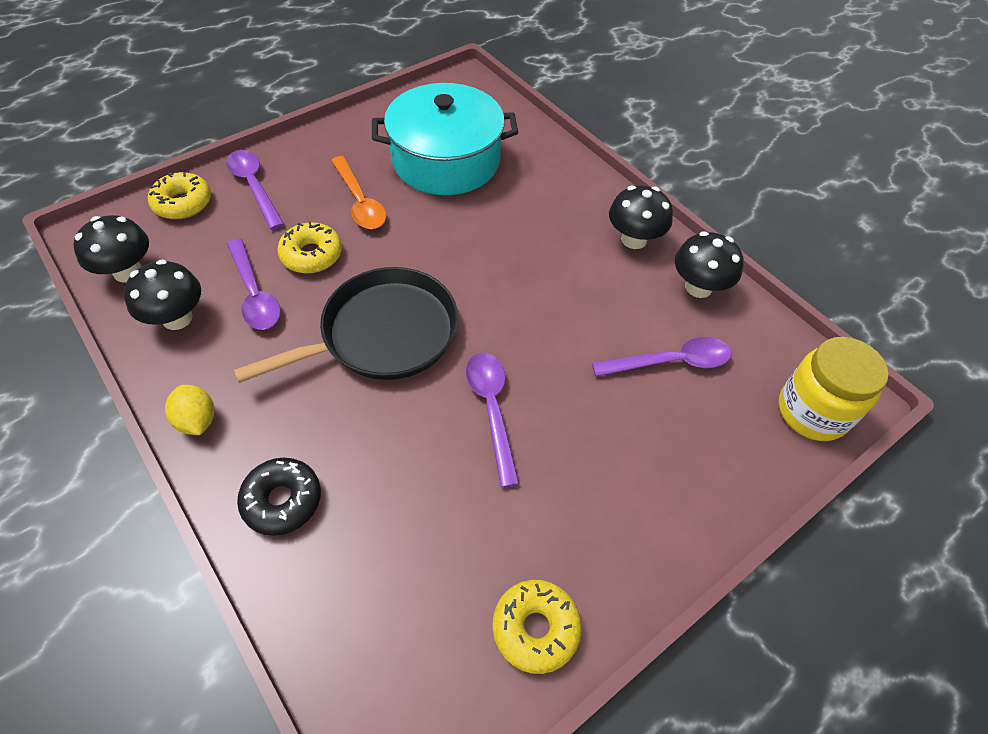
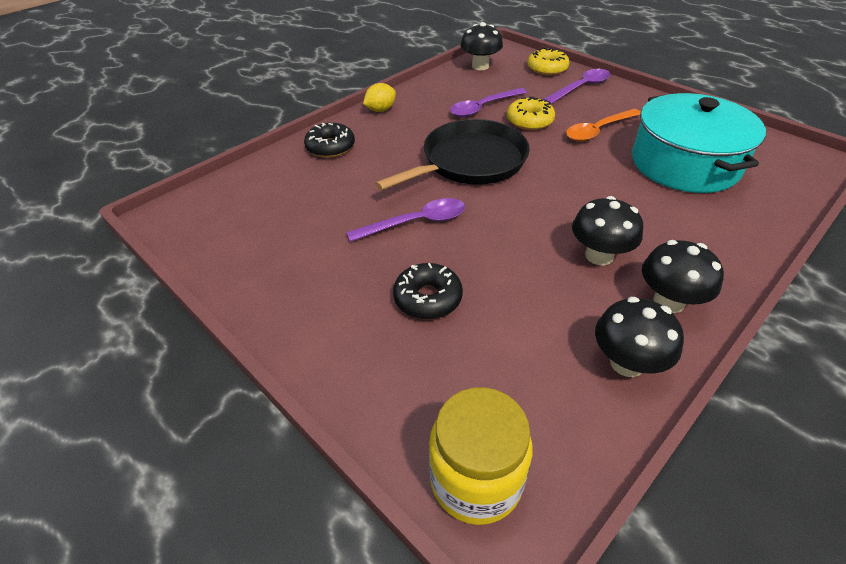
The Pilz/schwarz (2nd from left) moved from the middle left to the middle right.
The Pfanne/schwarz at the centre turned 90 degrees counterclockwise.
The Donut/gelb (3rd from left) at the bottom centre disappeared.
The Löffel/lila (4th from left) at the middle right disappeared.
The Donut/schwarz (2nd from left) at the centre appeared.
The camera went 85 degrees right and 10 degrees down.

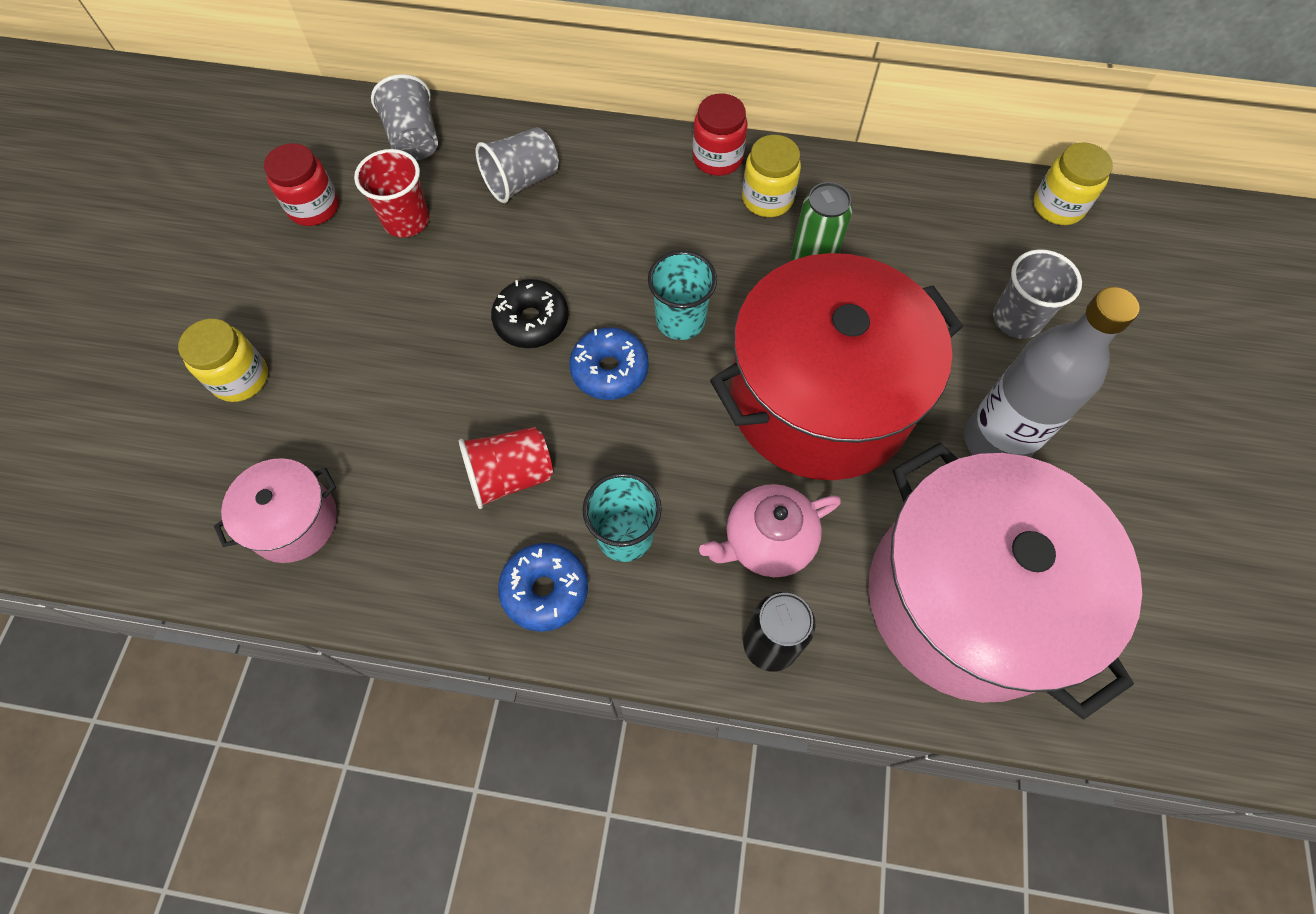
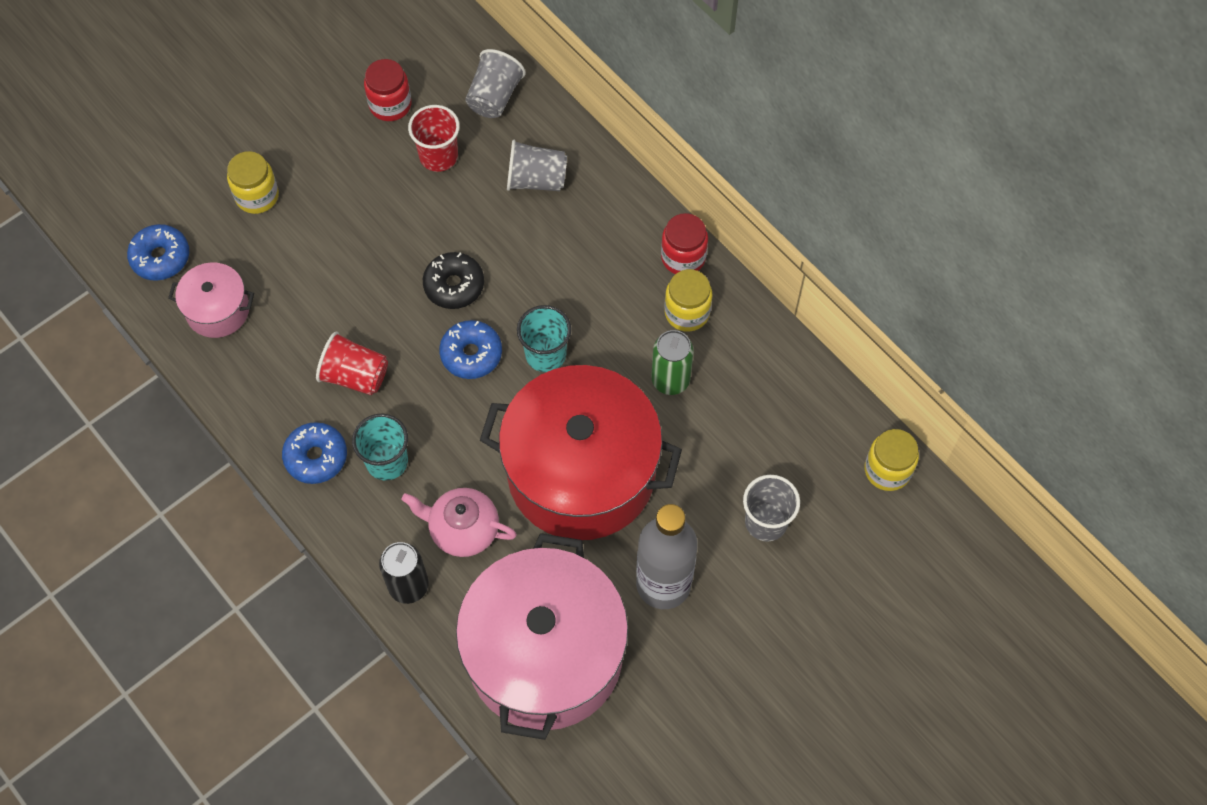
The Donut/blau (1st from left) at the top left appeared.
The camera went 40 degrees right and 0 degrees up.

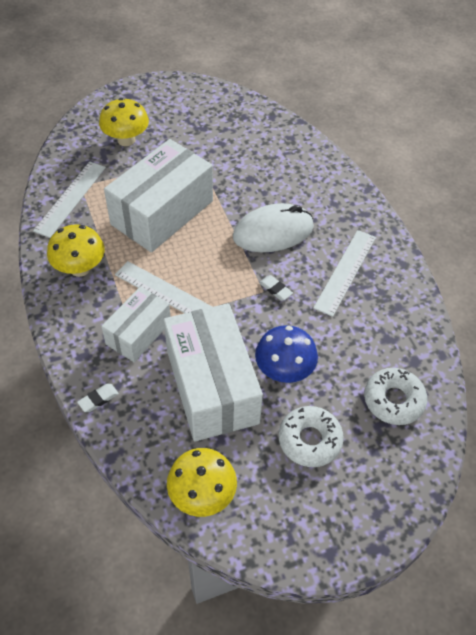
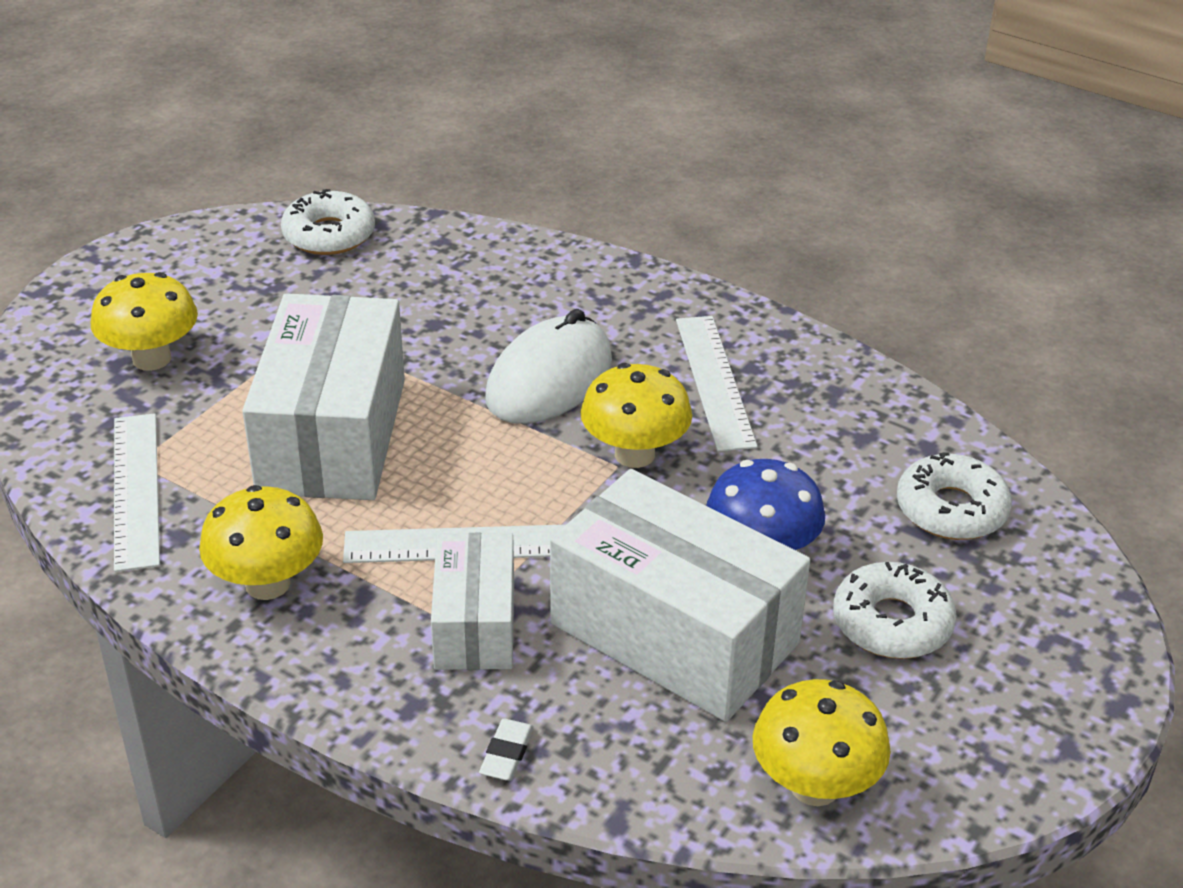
The Radiergummi/weiß (2nd from left) at the centre was replaced by the Pilz/gelb (3rd from left) at the centre.
The Donut/weiß (1st from left) at the top left appeared.
The camera went 35 degrees left and 15 degrees down.

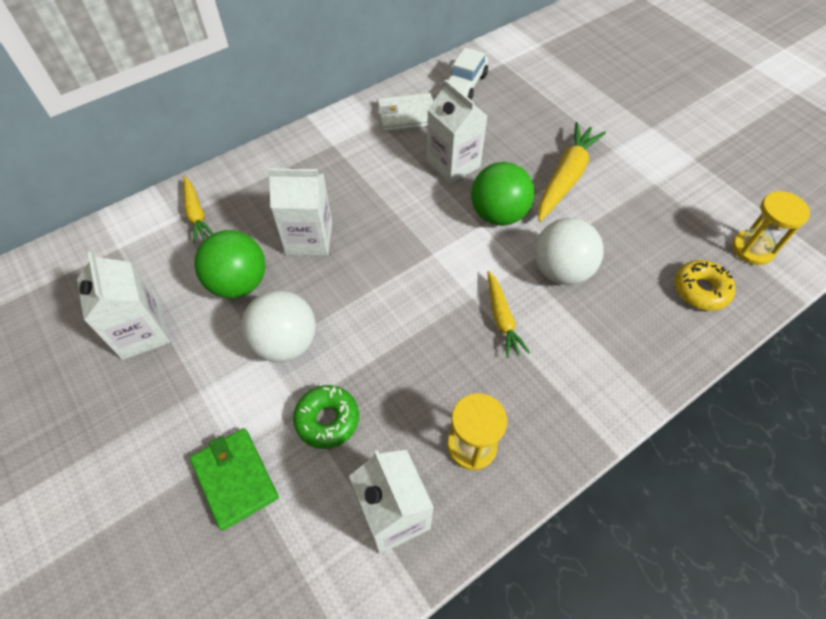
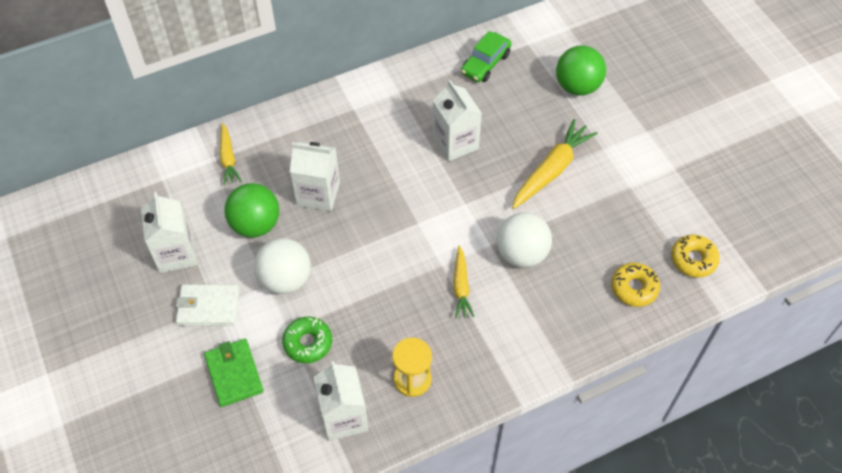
The Geldbörse/weiß moved from the top centre to the middle left.
The Auto/weiß at the top centre became the Auto/grün at the top centre.
The Ball/grün (2nd from left) moved from the top centre to the top right.
The Sanduhr/gelb (2nd from left) at the middle right was replaced by the Donut/gelb (2nd from left) at the middle right.
The camera went 10 degrees right and 0 degrees up.

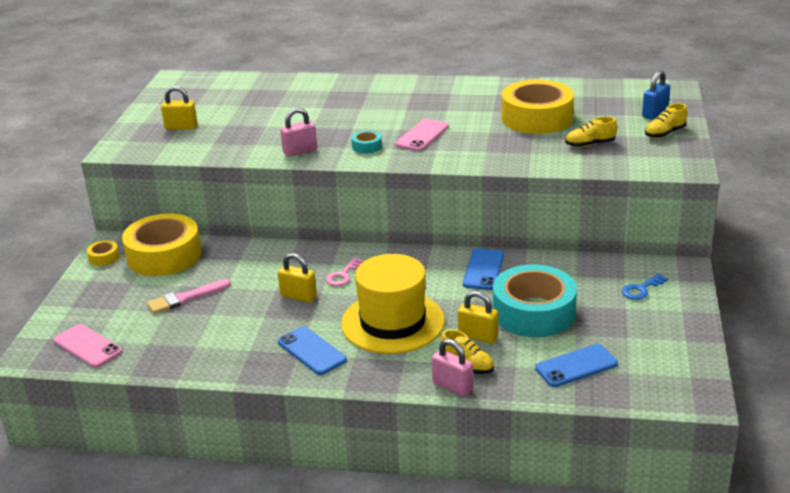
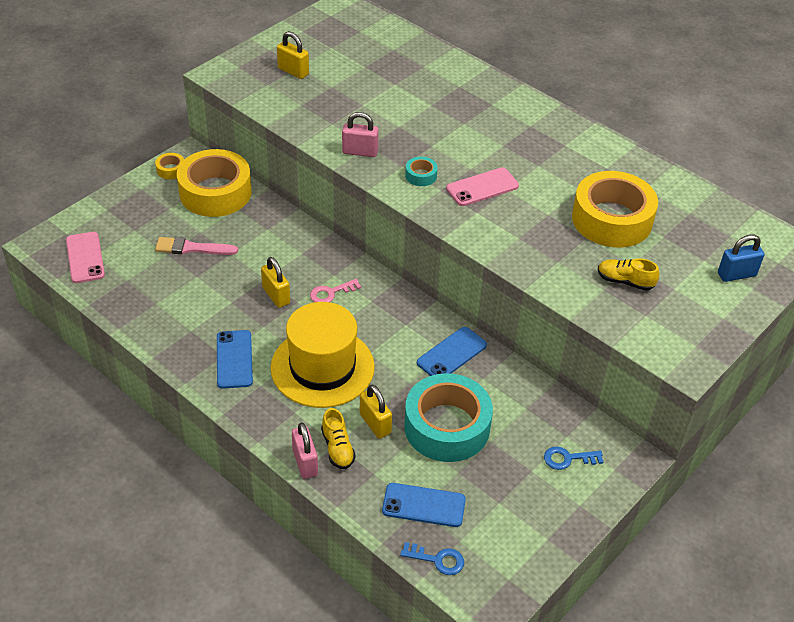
The Schuh/gelb (3rd from left) at the top right disappeared.
The Schlüssel/blau (1st from left) at the bottom centre appeared.
The camera went 30 degrees right and 15 degrees up.

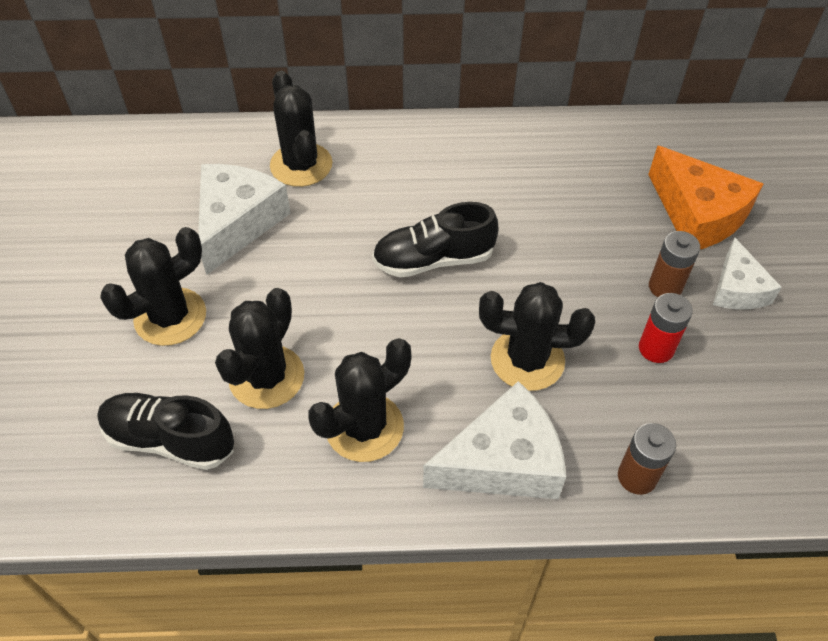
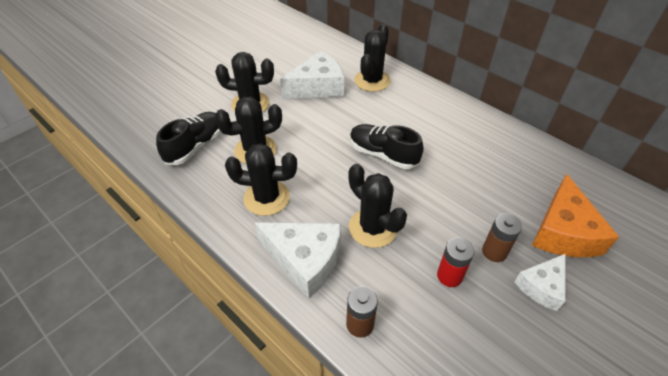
The Schuh/schwarz (1st from left) at the bottom left turned 60 degrees clockwise.
The camera went 45 degrees right and 5 degrees down.

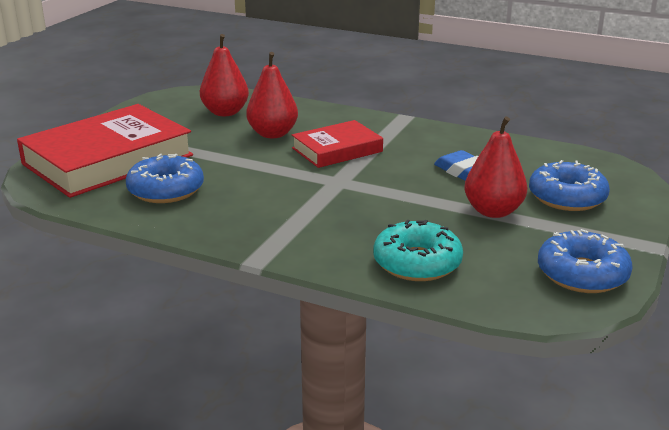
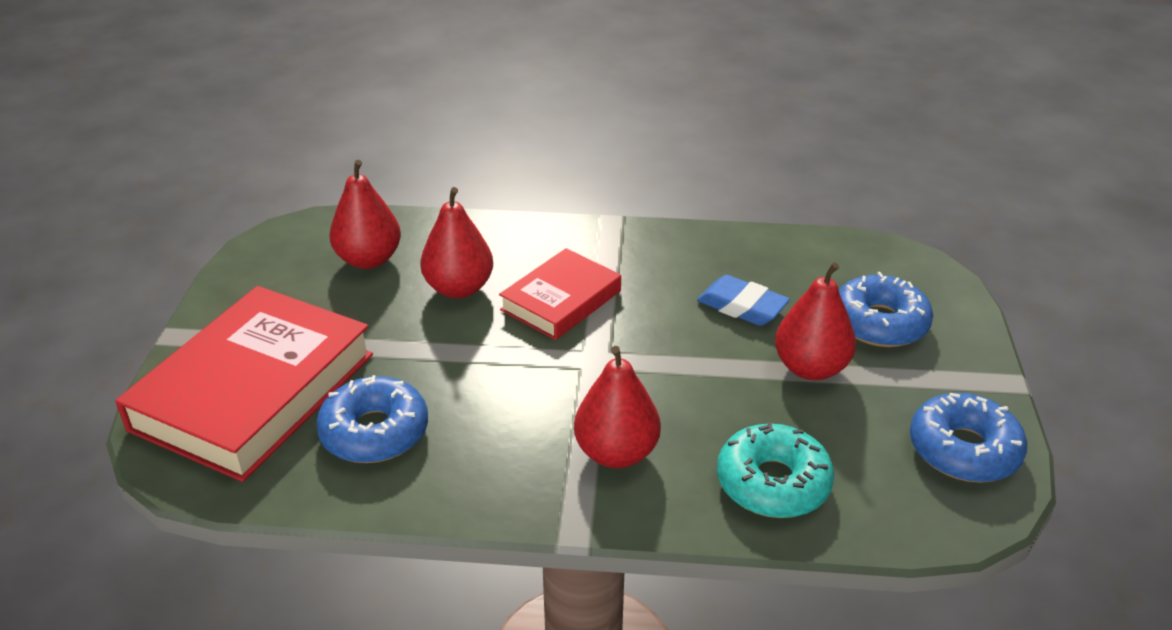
The Birne/rot (3rd from left) at the centre appeared.
The camera went 20 degrees left and 10 degrees up.

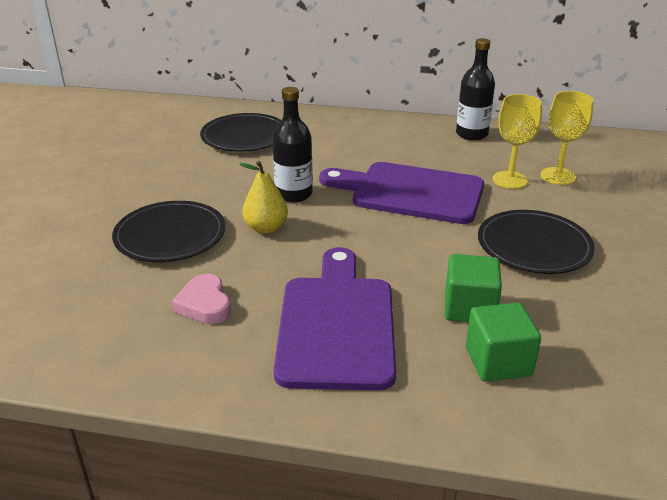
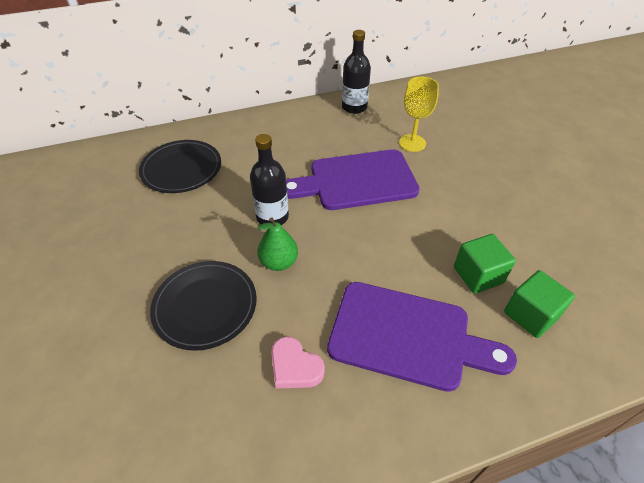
The Birne/gelb at the centre became the Birne/grün at the centre.
The Schneidebrett/lila (1st from left in the first image) at the centre turned 135 degrees clockwise.
The Teller/schwarz (3rd from left) at the middle right disappeared.
The Kelch/gelb (2nd from left) at the top right disappeared.
The camera went 30 degrees left and 15 degrees up.

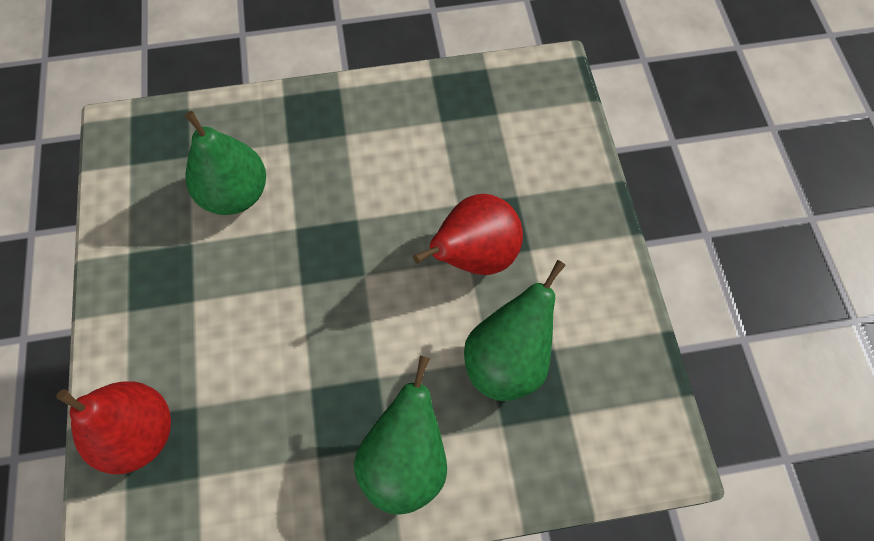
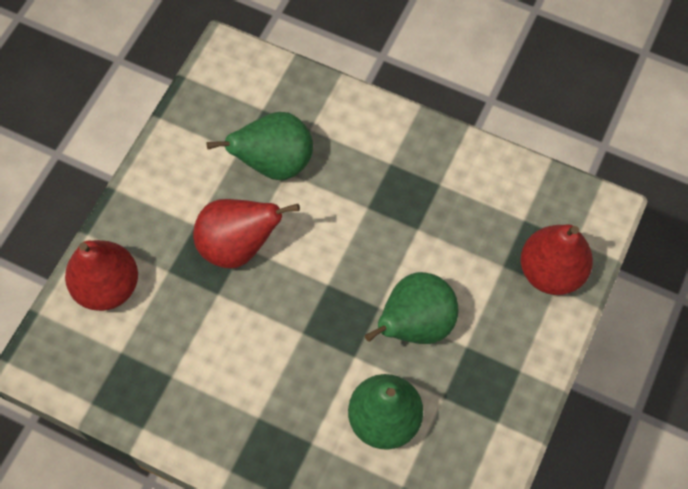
The Birne/grün (2nd from left in the first image) moved from the bottom centre to the centre.
The Birne/rot (1st from left) at the middle left appeared.
The camera went 145 degrees left and 0 degrees up.

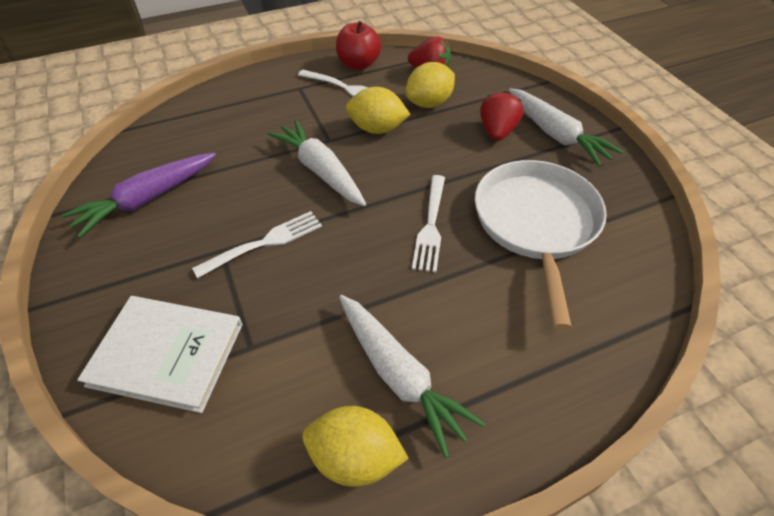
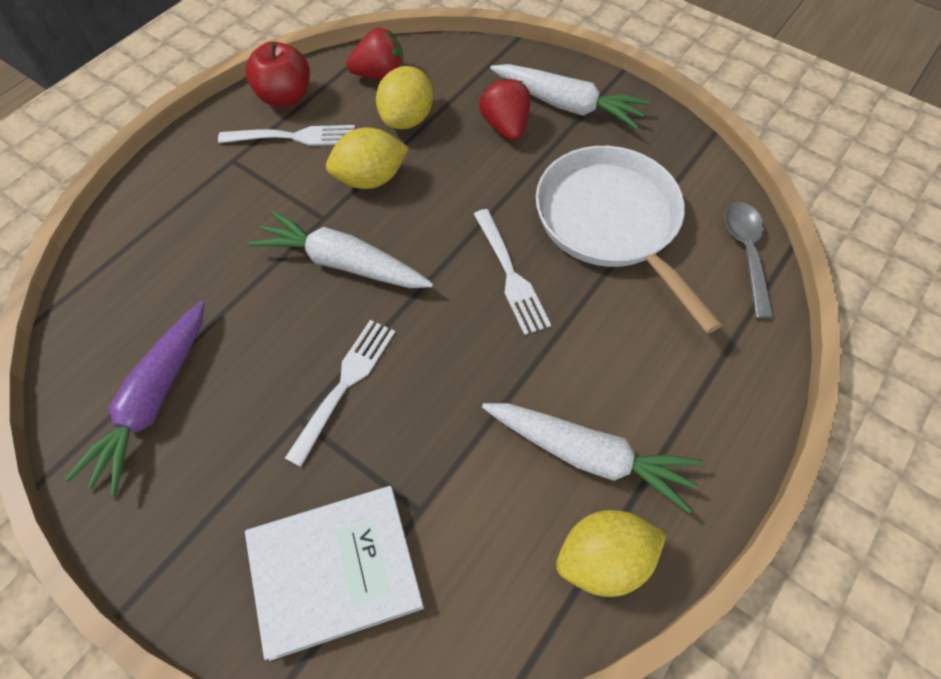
The Löffel/grau at the middle right appeared.
The camera went 30 degrees left and 10 degrees up.

